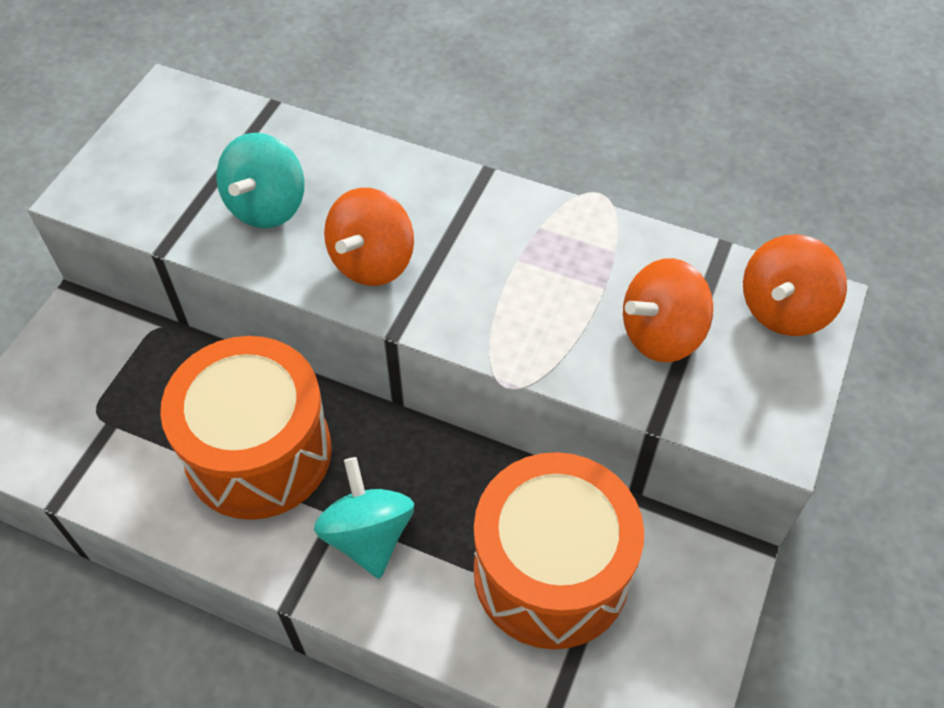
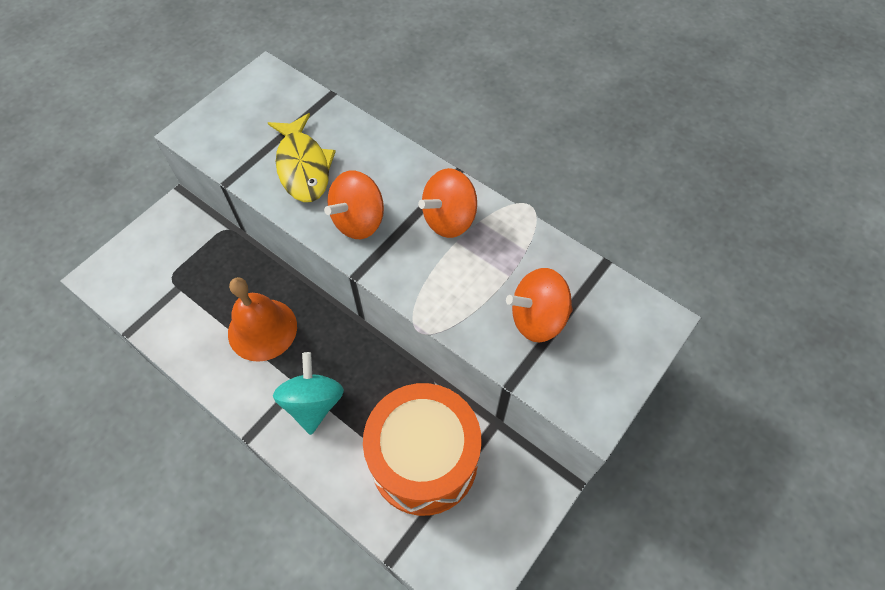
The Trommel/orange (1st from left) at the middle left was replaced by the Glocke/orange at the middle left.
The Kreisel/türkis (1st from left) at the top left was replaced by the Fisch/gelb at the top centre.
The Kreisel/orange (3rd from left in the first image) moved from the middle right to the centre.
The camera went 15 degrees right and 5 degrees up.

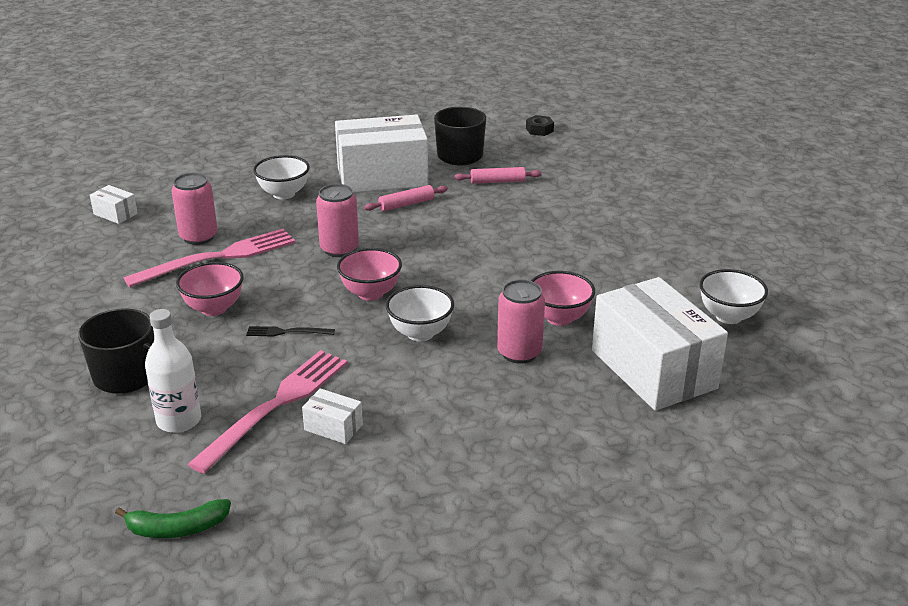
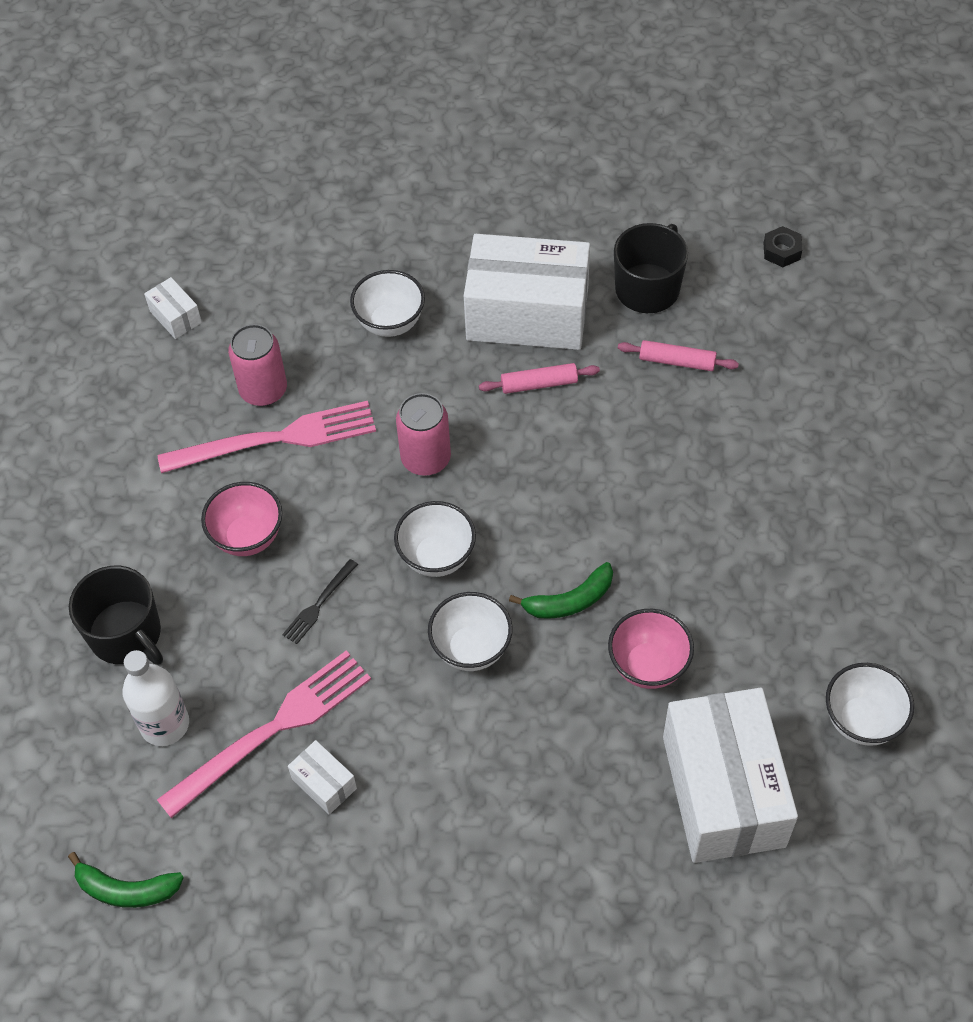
The Gabel/schwarz at the middle left turned 75 degrees counterclockwise.
The Schüssel/rosa (2nd from left) at the centre became the Schüssel/weiß (2nd from left) at the centre.
The Dose/rosa (3rd from left) at the centre disappeared.
The Banane/grün (2nd from left) at the centre appeared.
The camera went 20 degrees right and 25 degrees up.

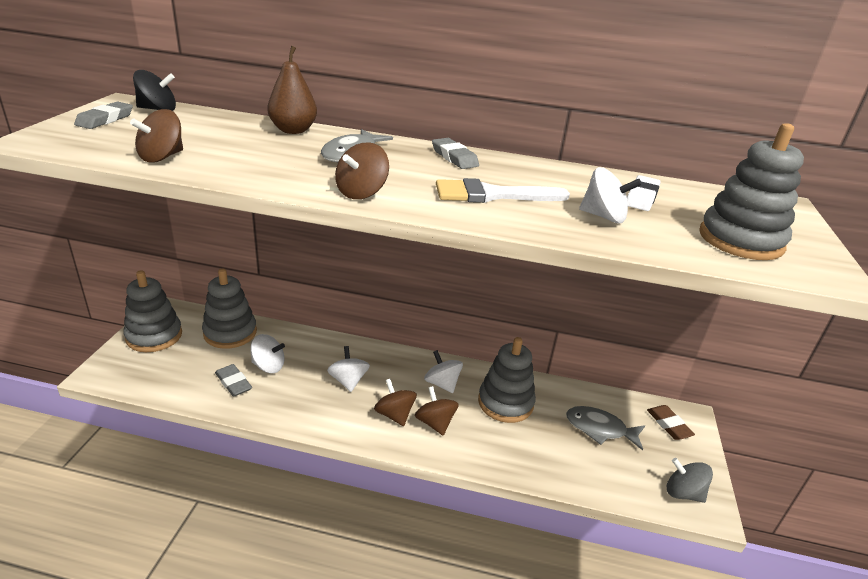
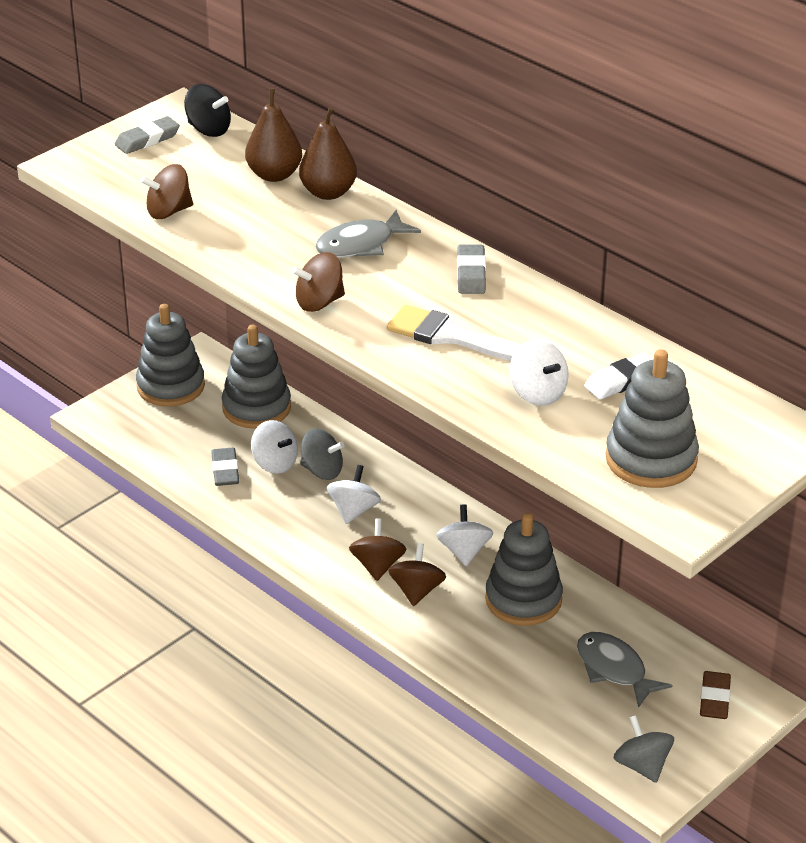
The Birne/braun (1st from left) at the top centre appeared.
The Kreisel/grau (1st from left) at the centre appeared.
The camera went 35 degrees right and 5 degrees up.

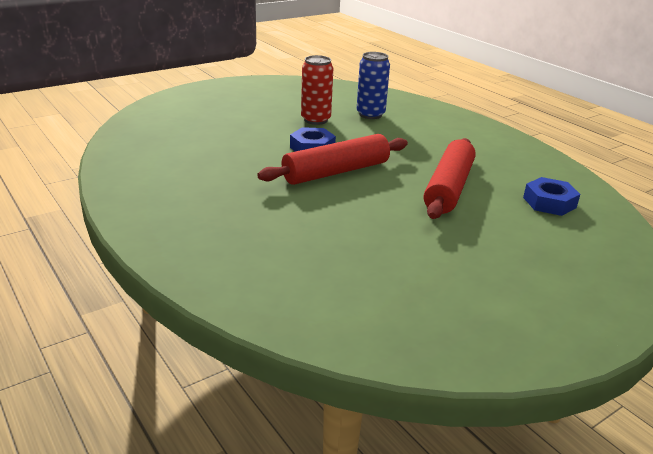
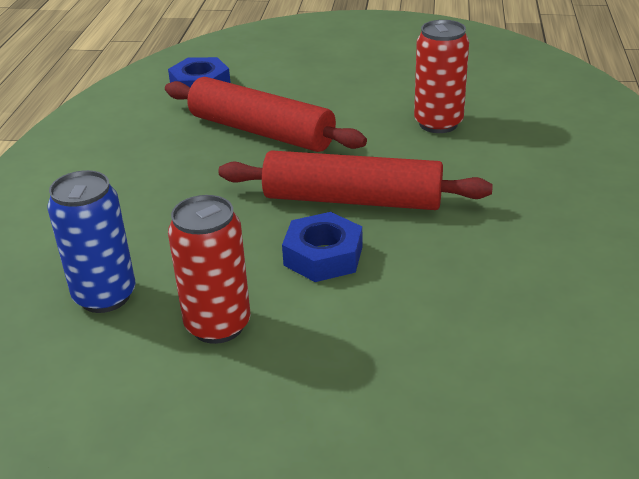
The Nudelholz/rot (2nd from left in the first image) at the middle right turned 60 degrees clockwise.
The Dose/rot (2nd from left) at the top right appeared.
The camera went 135 degrees left and 5 degrees up.

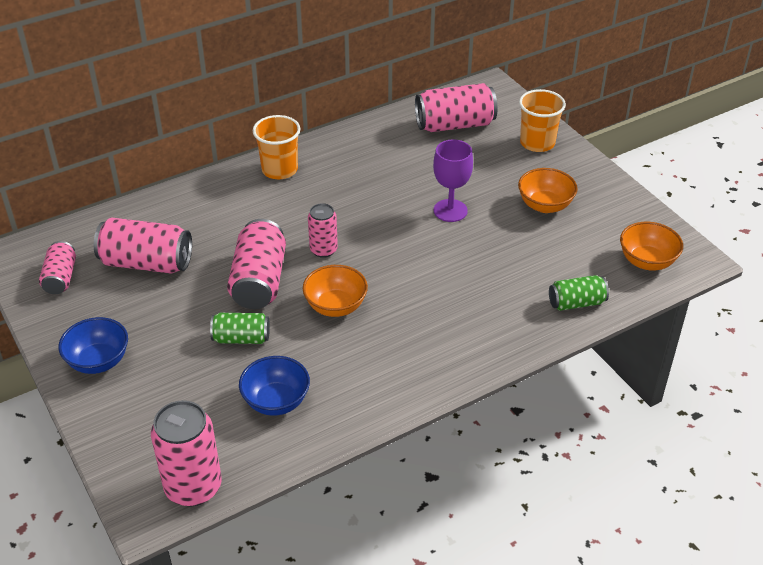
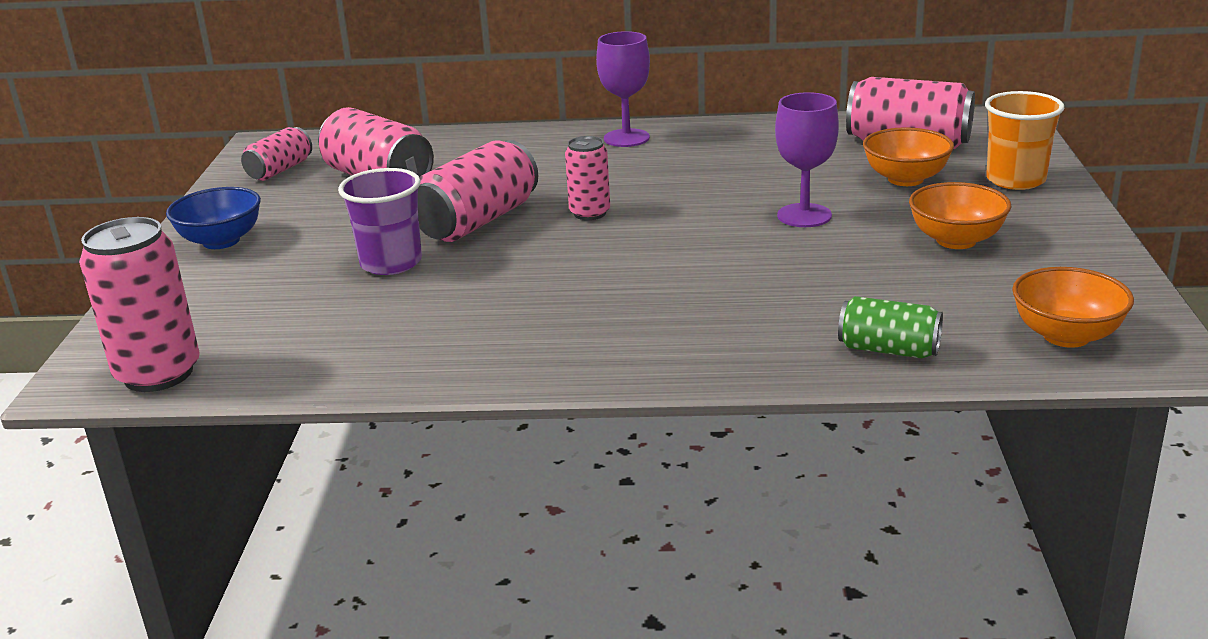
The Dose/grün (1st from left) at the middle left was replaced by the Becher/lila at the middle left.
The Schüssel/blau (2nd from left) at the bottom centre disappeared.
The Becher/orange (1st from left) at the top centre was replaced by the Kelch/lila (1st from left) at the top centre.
The Schüssel/orange (1st from left) moved from the centre to the top right.
The camera went 35 degrees right and 15 degrees down.

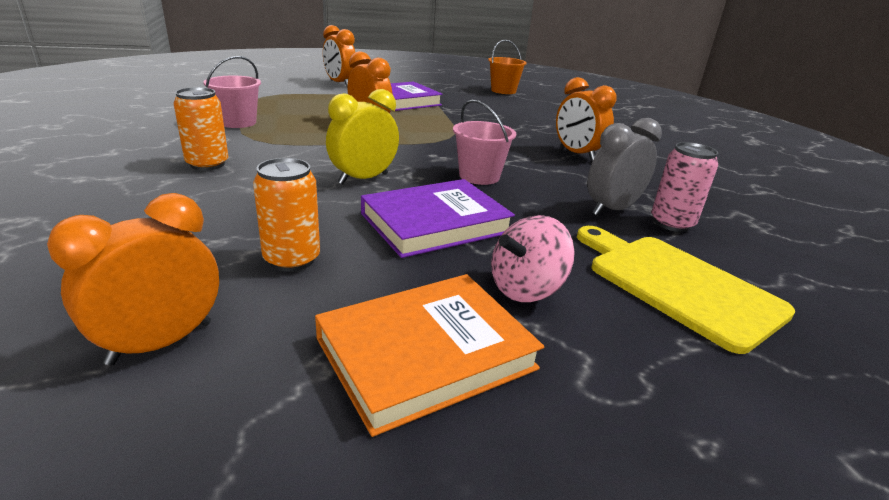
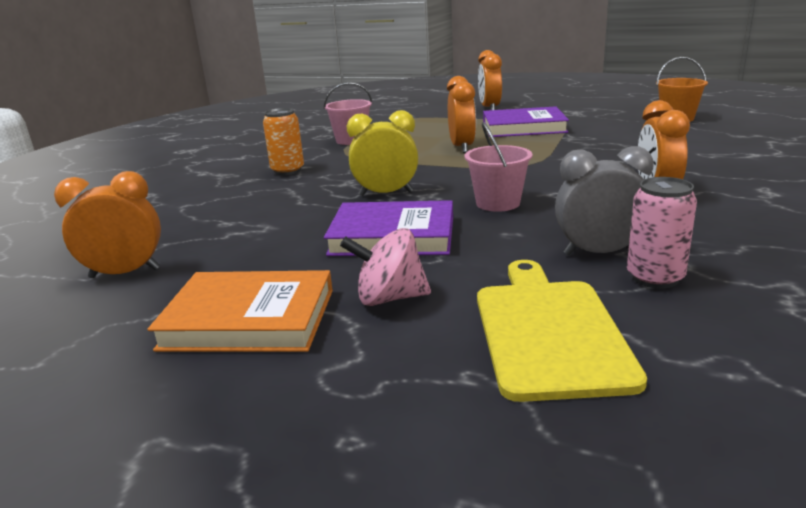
The Dose/orange (2nd from left) at the middle left disappeared.
The camera went 40 degrees right and 5 degrees down.

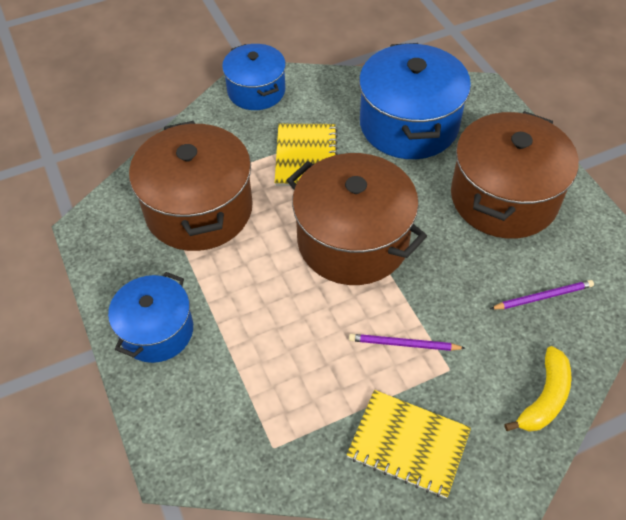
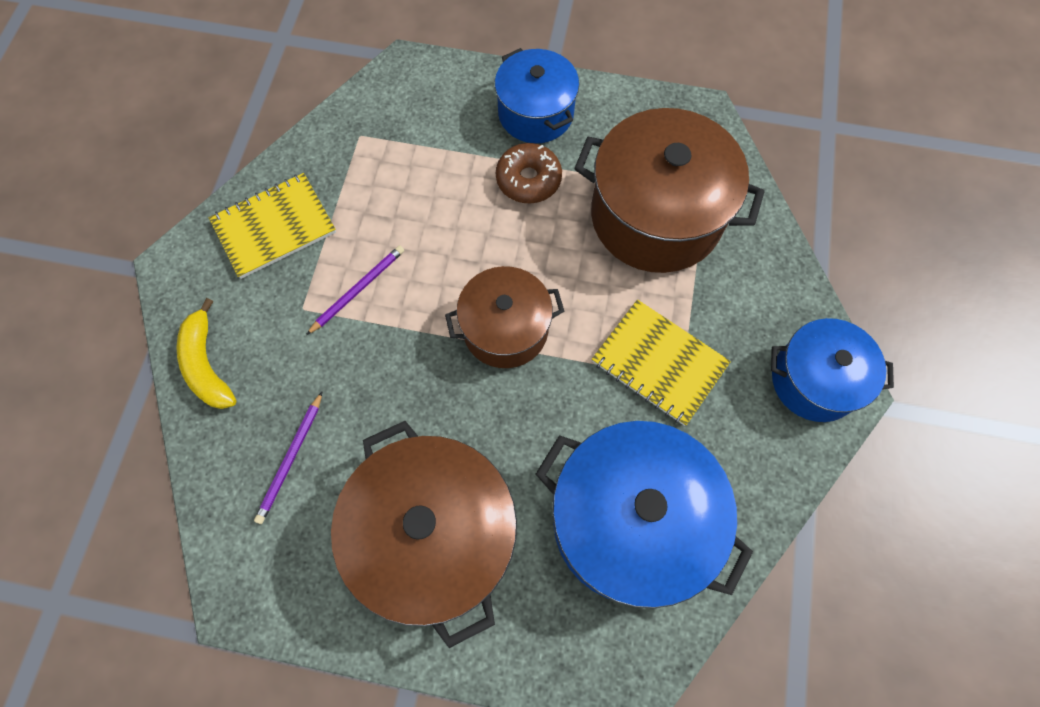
The Kochtopf/braun (2nd from left) at the centre changed to 0.61 times the size.
The Donut/braun at the top centre appeared.
The camera went 125 degrees right and 15 degrees up.

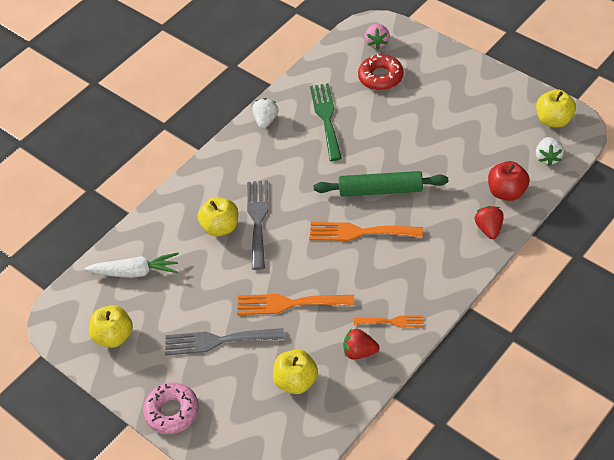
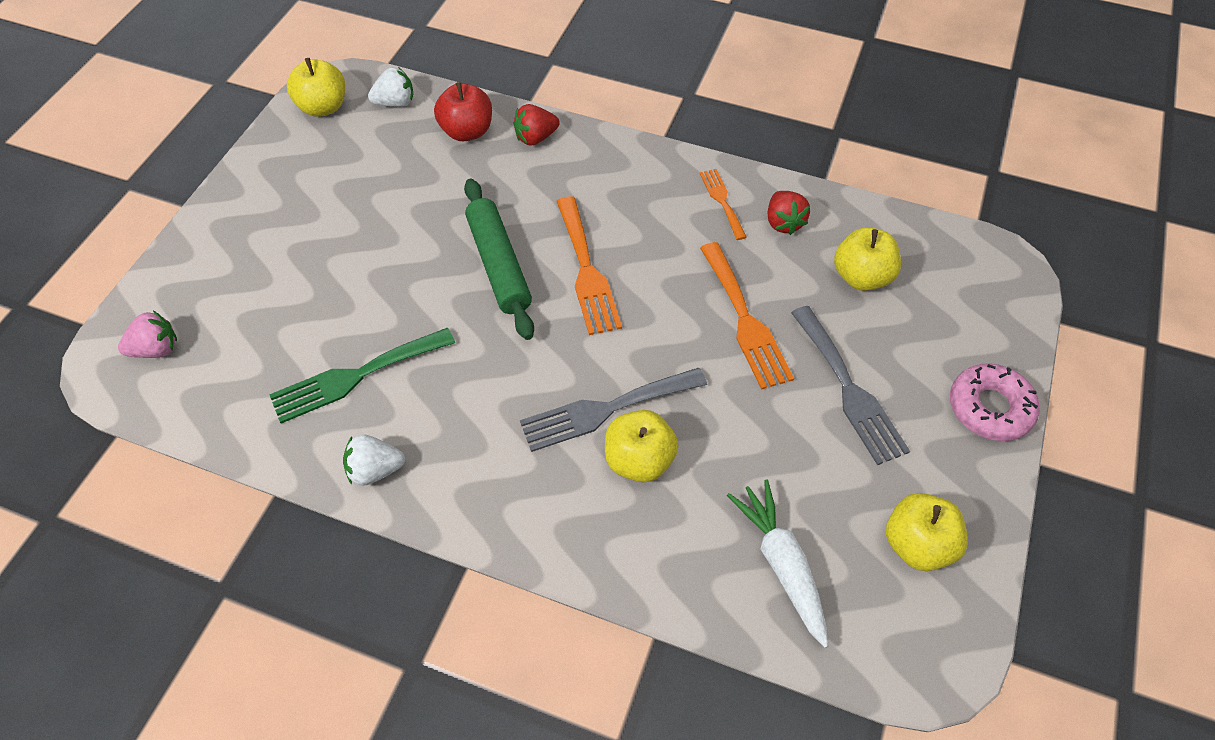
The Donut/rot at the top centre disappeared.
The camera went 115 degrees left and 5 degrees up.

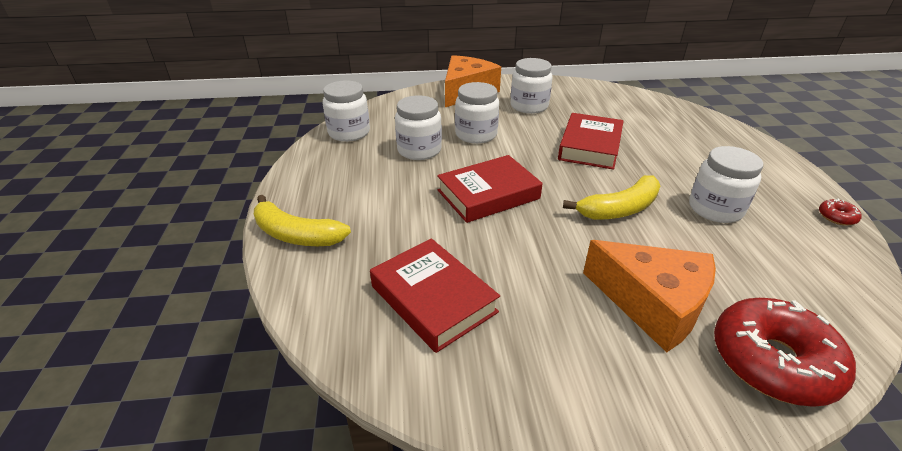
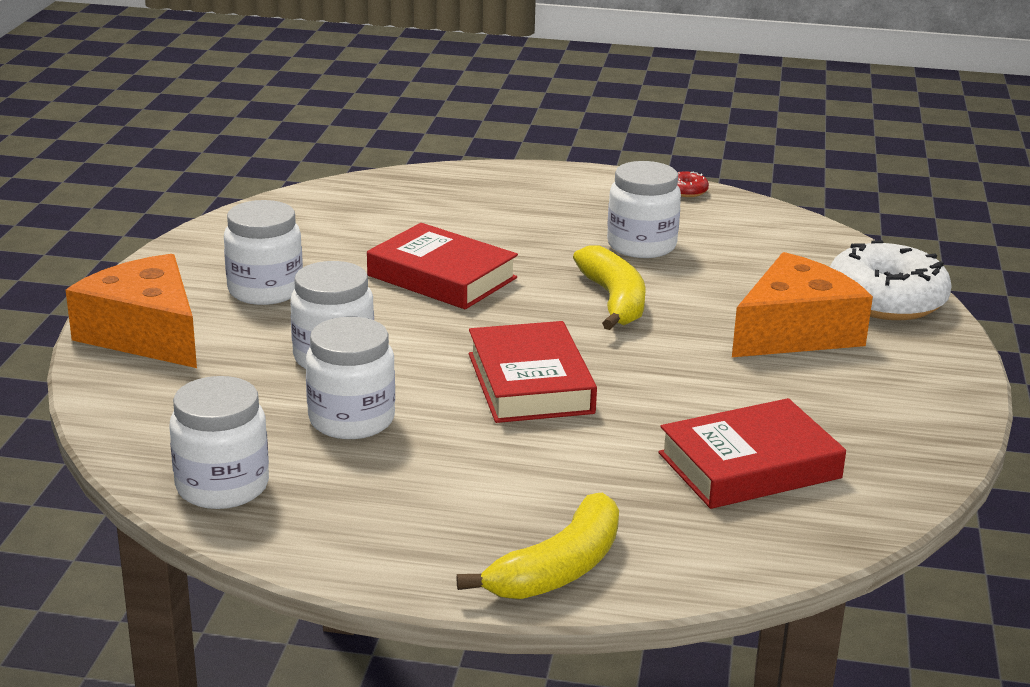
The Donut/rot (1st from left) at the bottom right became the Donut/weiß at the middle right.
The camera went 75 degrees left and 10 degrees down.

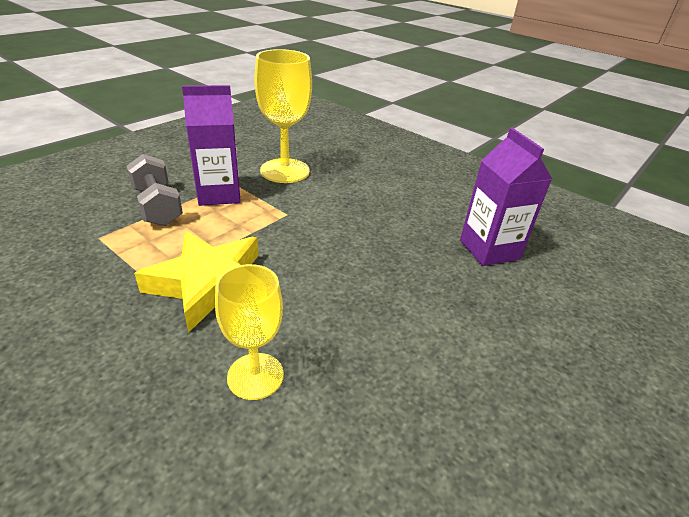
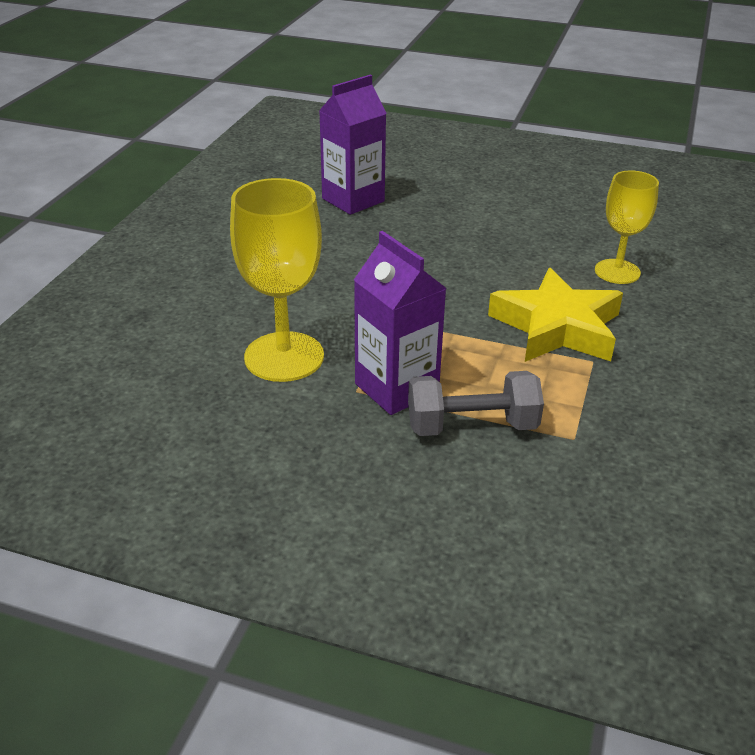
The Hantel/grau at the middle left turned 45 degrees clockwise.
The camera went 110 degrees left and 0 degrees up.

